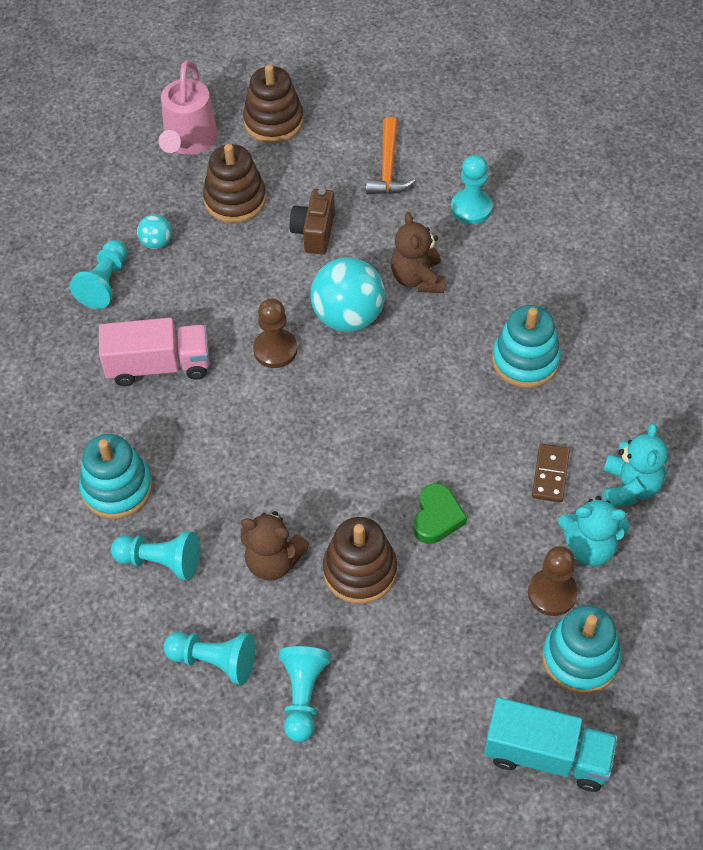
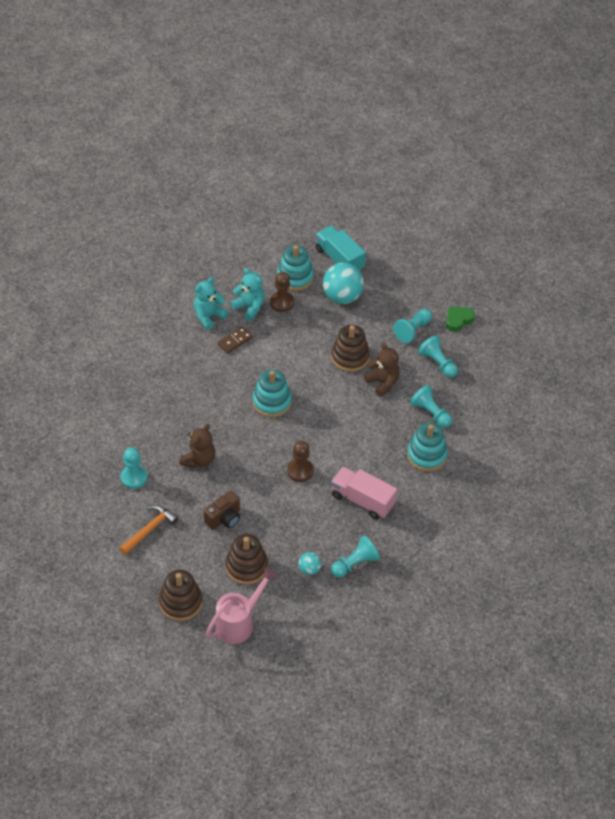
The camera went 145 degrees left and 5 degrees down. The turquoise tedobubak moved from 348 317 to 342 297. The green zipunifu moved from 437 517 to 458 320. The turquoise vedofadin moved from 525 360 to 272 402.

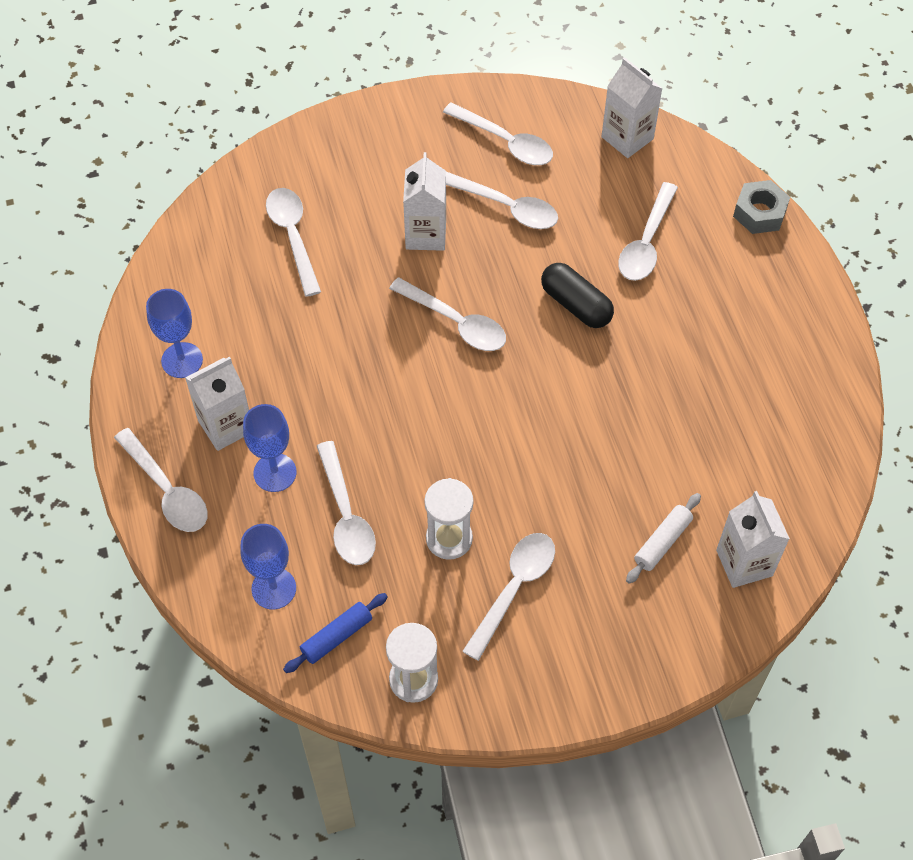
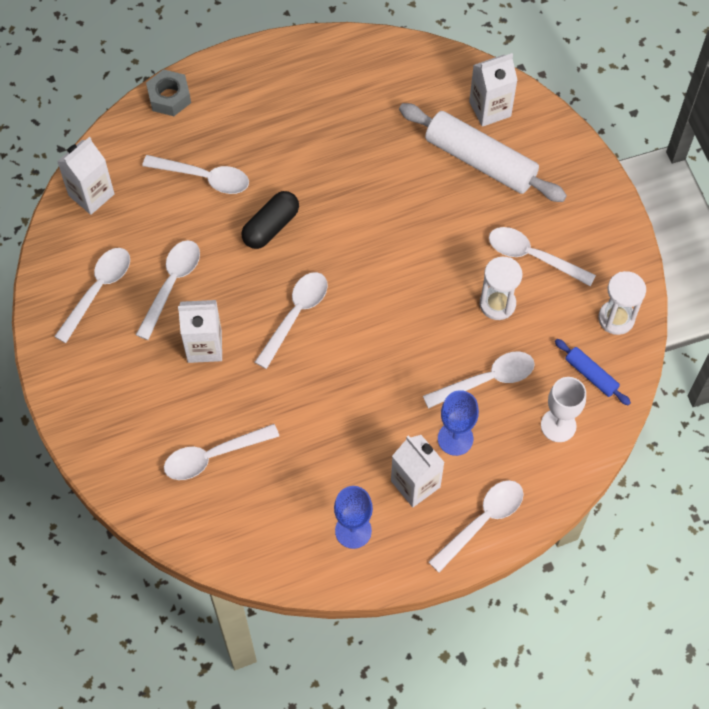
The camera went 95 degrees left and 5 degrees up. The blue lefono at 274 588 became the white lefono at 558 425. The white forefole at 662 542 changed to 2.08 times the size.

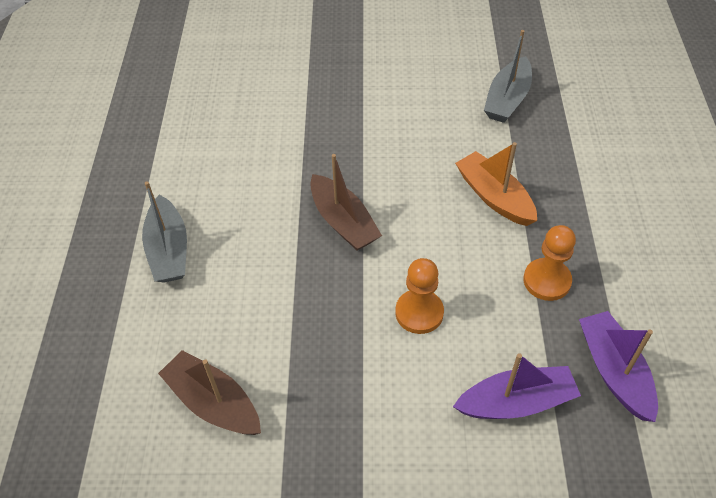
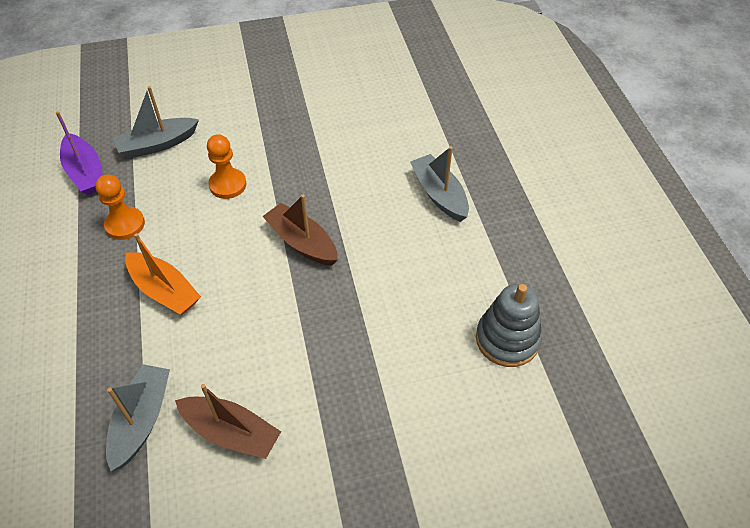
The camera went 165 degrees right and 0 degrees up. The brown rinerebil moved from 213 402 to 231 433. The purple rinerebil at 516 402 became the grey rinerebil at 157 144. The grey vedofadin at 507 339 appeared.

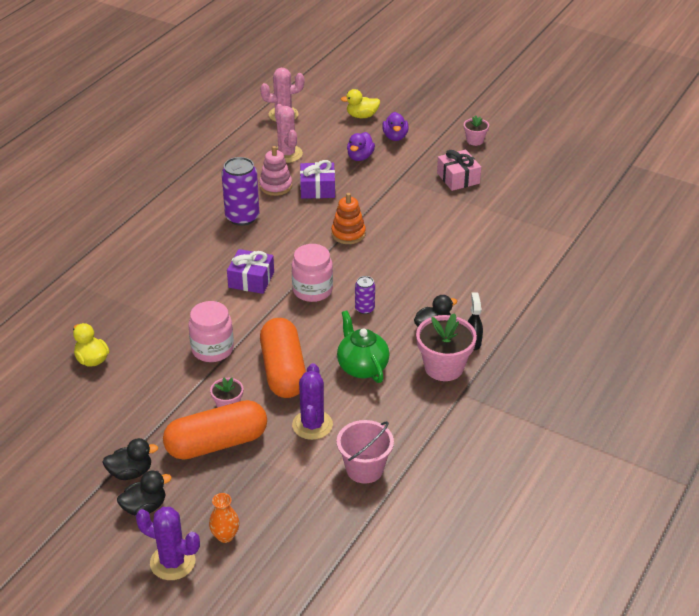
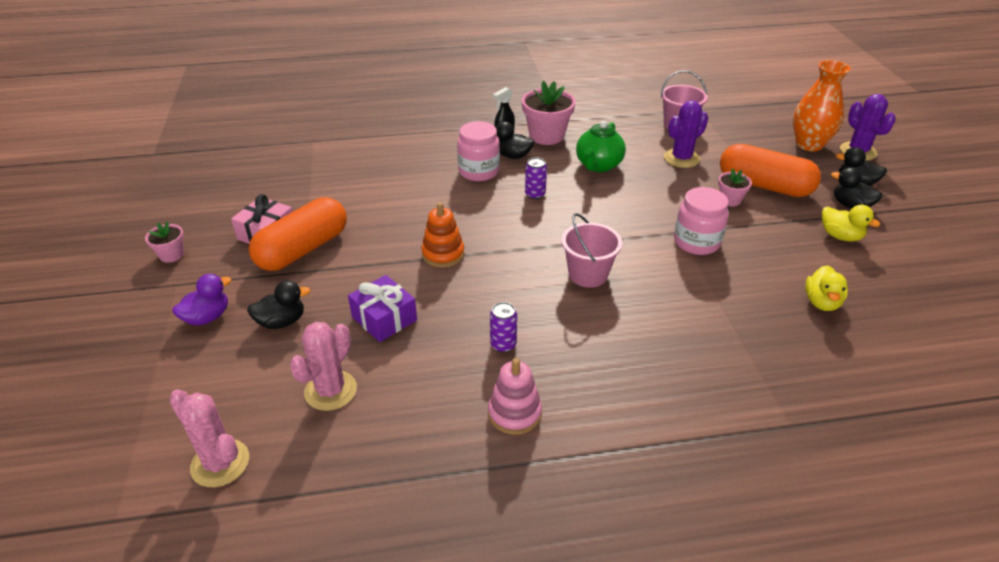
The camera went 130 degrees left and 0 degrees up. The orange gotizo at 225 536 changed to 1.92 times the size. The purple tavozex at 242 217 changed to 0.53 times the size. The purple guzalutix at 251 280 was replaced by the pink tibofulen at 588 274. The pink vedofadin moved from 275 186 to 514 413. The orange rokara moved from 283 371 to 303 249. The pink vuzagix moved from 312 290 to 479 171. The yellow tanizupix moved from 362 116 to 840 236. The purple tanizupix at 360 157 became the black tanizupix at 282 322.

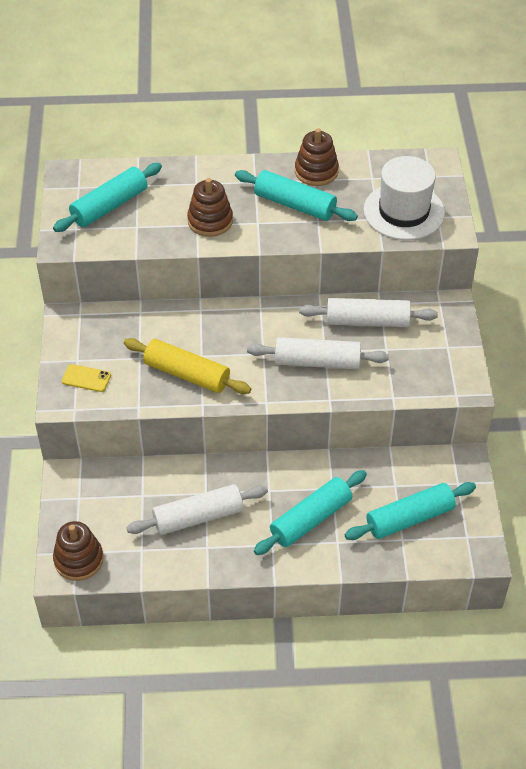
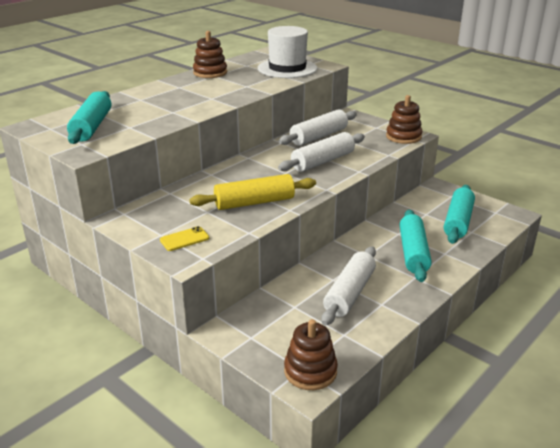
The camera went 45 degrees left and 20 degrees down. The brown vedofadin moved from 210 221 to 403 137. The turquoise forefole at 295 204 disappeared.

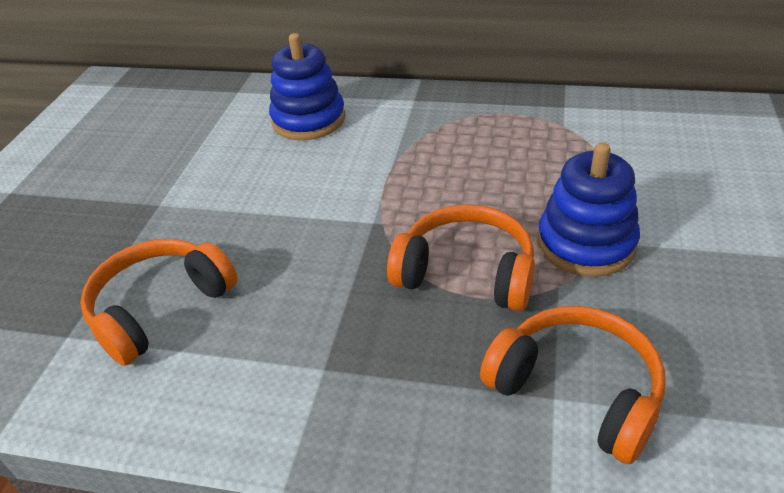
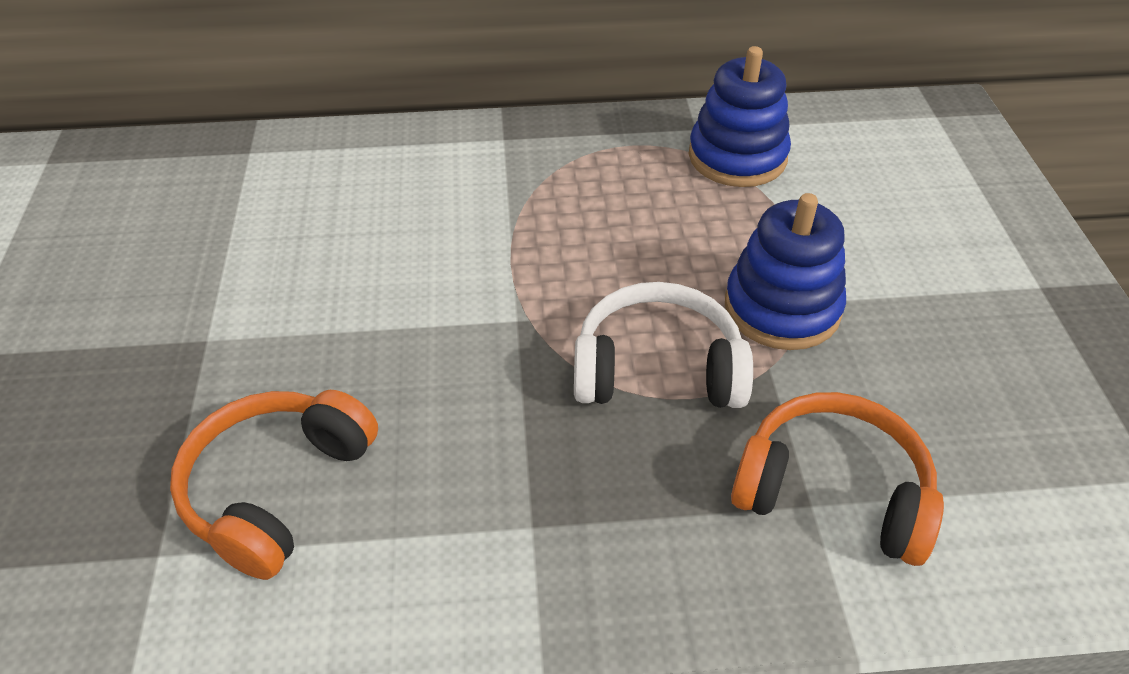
The camera went 20 degrees left and 5 degrees up. The blue vedofadin moved from 308 120 to 737 157. The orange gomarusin at 466 273 became the white gomarusin at 658 369.

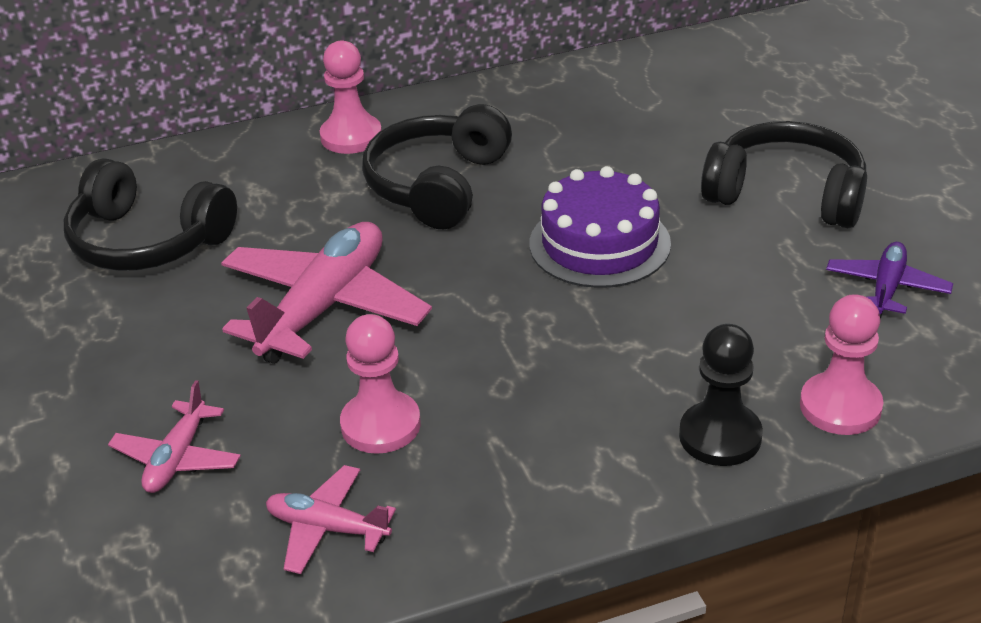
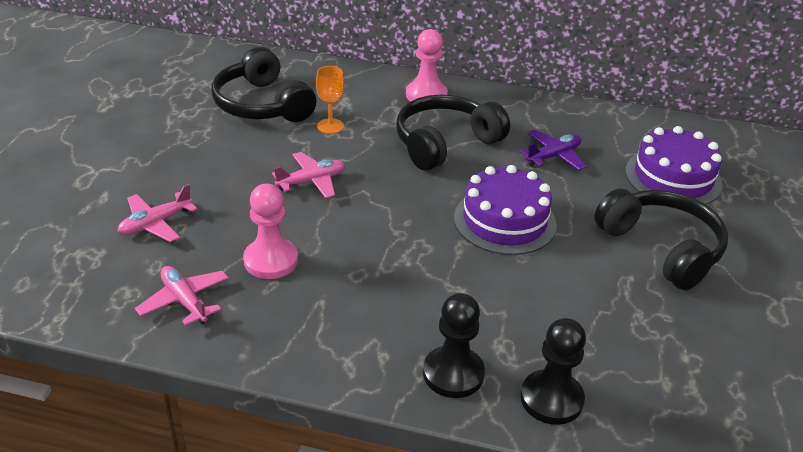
The camera went 30 degrees right and 0 degrees up. The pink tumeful at 324 307 changed to 0.53 times the size. The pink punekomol at 840 406 became the black punekomol at 551 399. The purple tumeful moved from 887 288 to 553 156. The orange lefono at 330 126 appeared. The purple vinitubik at 673 178 appeared.

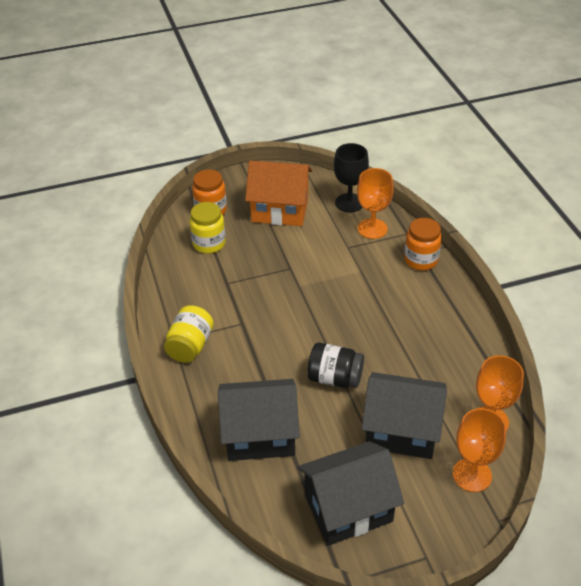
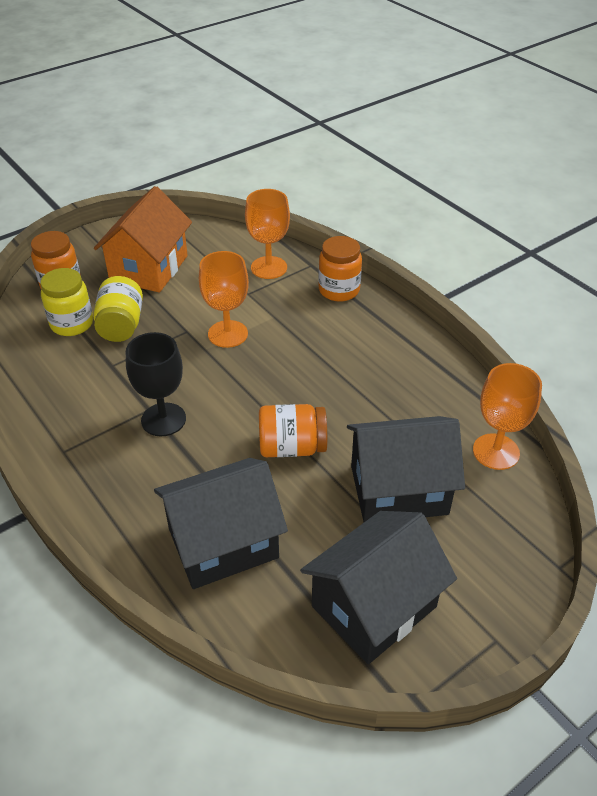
The camera went 20 degrees left and 0 degrees up. The yellow vuzagix moved from 190 346 to 121 325. The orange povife at 280 210 turned 60 degrees counterclockwise. The black vuzagix at 335 378 became the orange vuzagix at 292 447. The black lefono moved from 349 203 to 163 419. The orange lefono moved from 472 475 to 228 334.

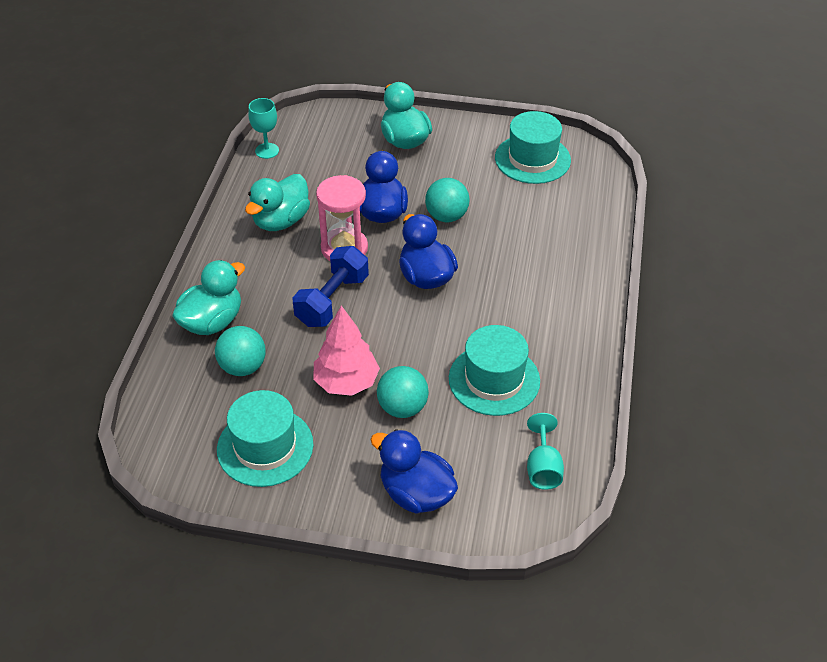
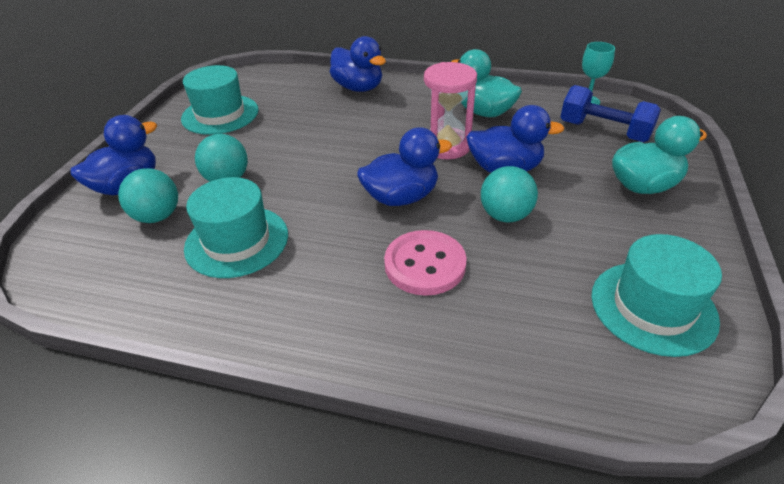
The camera went 95 degrees right and 5 degrees down. The turquoise tanizupix at 212 322 became the blue tanizupix at 358 88. The turquoise tedobubak moved from 243 367 to 157 216. The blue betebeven moved from 332 300 to 604 131. The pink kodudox at 346 382 disappeared. The turquoise lefono at 543 468 disappeared. The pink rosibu at 425 264 appeared.

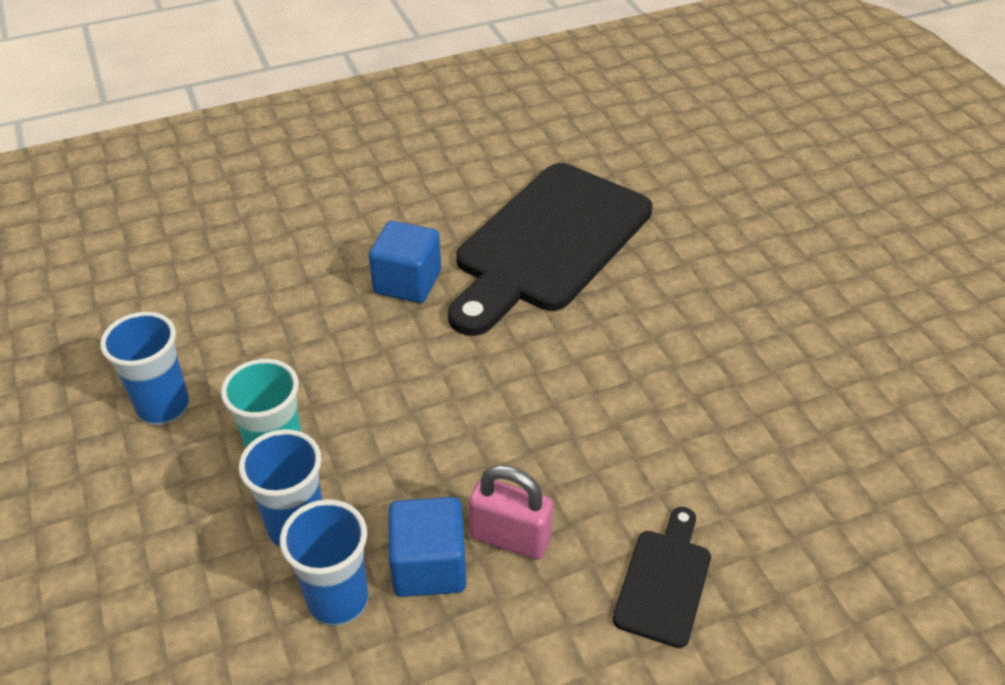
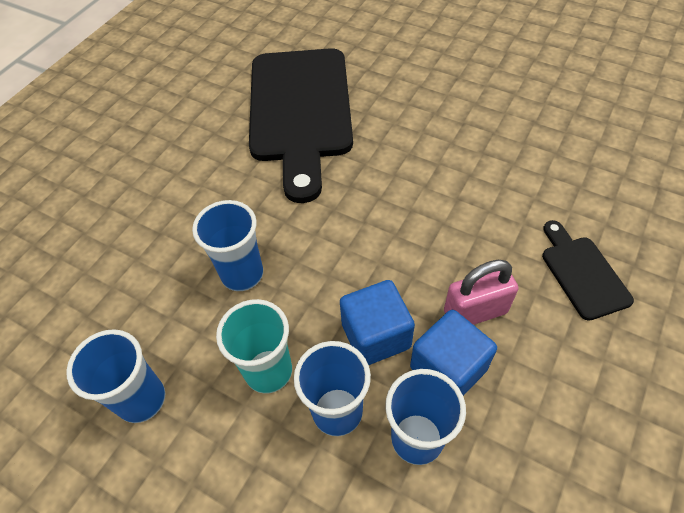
The camera went 35 degrees left and 10 degrees up. The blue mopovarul moved from 407 282 to 376 335. The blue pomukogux at 242 274 appeared.

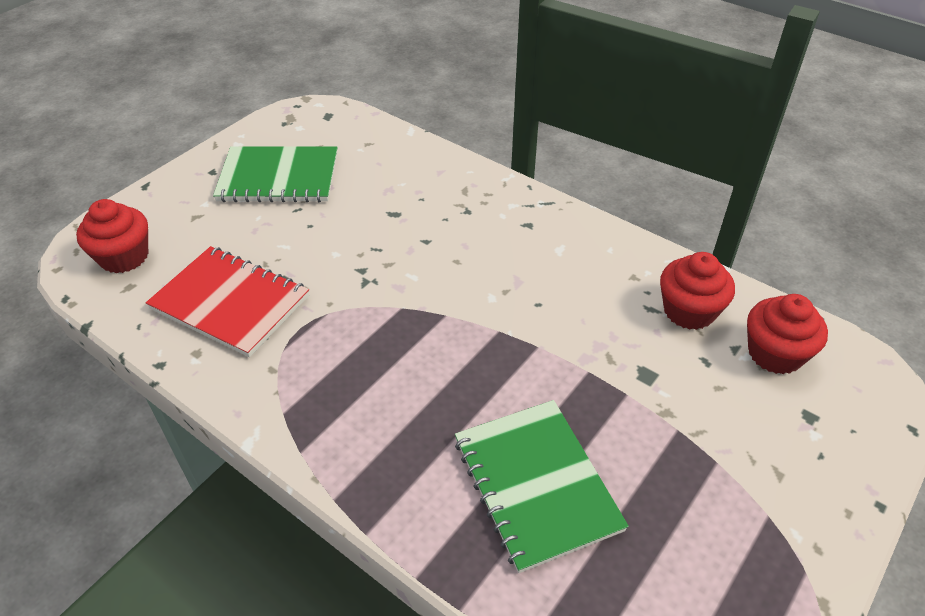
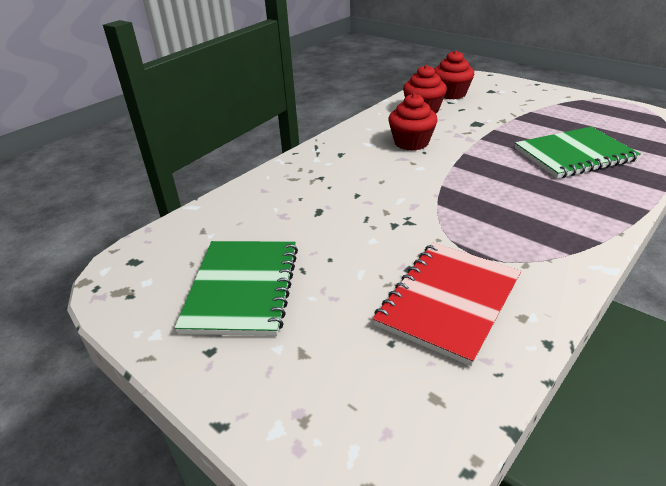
The camera went 85 degrees left and 10 degrees down. The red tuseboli moved from 124 257 to 411 143.

